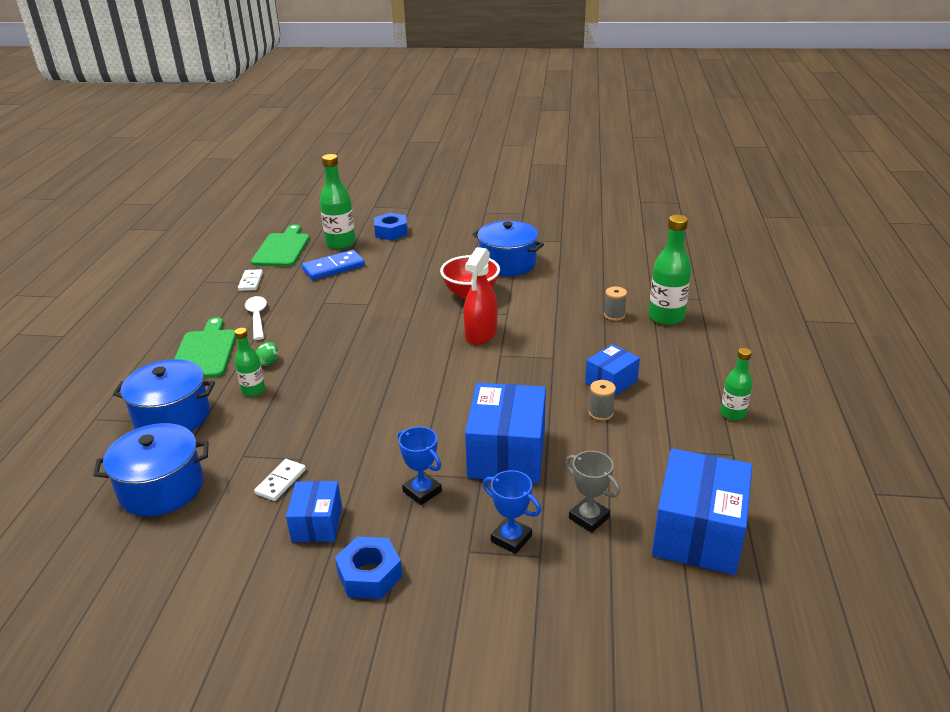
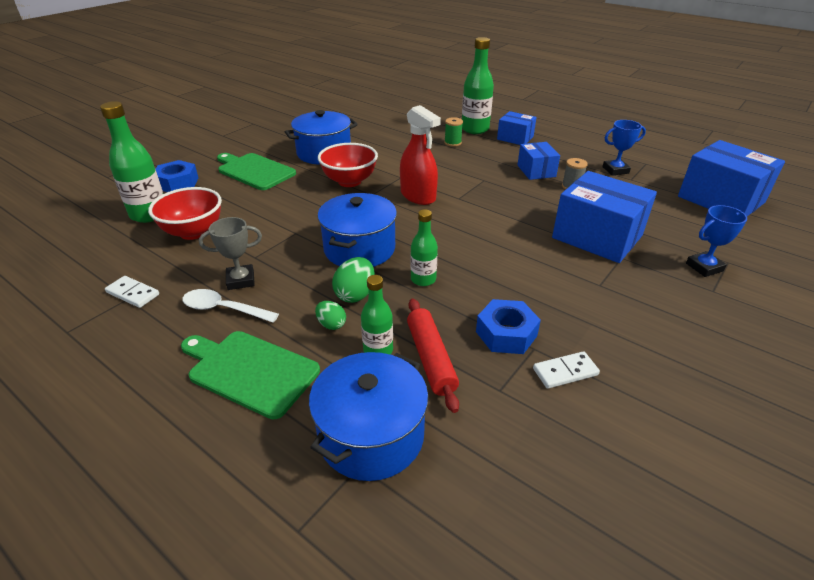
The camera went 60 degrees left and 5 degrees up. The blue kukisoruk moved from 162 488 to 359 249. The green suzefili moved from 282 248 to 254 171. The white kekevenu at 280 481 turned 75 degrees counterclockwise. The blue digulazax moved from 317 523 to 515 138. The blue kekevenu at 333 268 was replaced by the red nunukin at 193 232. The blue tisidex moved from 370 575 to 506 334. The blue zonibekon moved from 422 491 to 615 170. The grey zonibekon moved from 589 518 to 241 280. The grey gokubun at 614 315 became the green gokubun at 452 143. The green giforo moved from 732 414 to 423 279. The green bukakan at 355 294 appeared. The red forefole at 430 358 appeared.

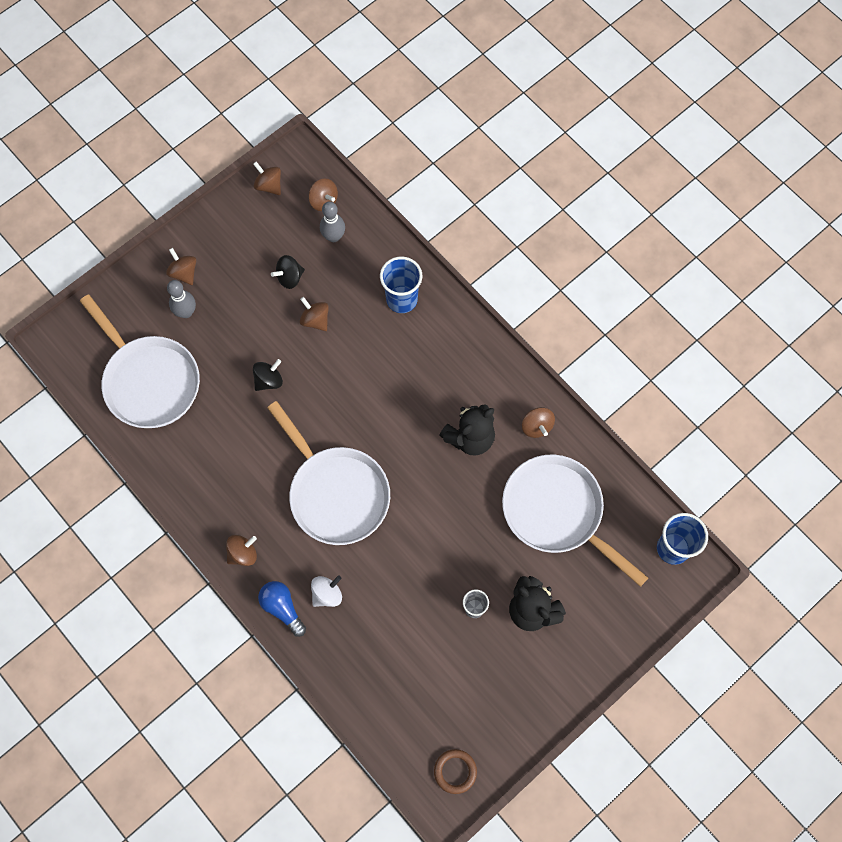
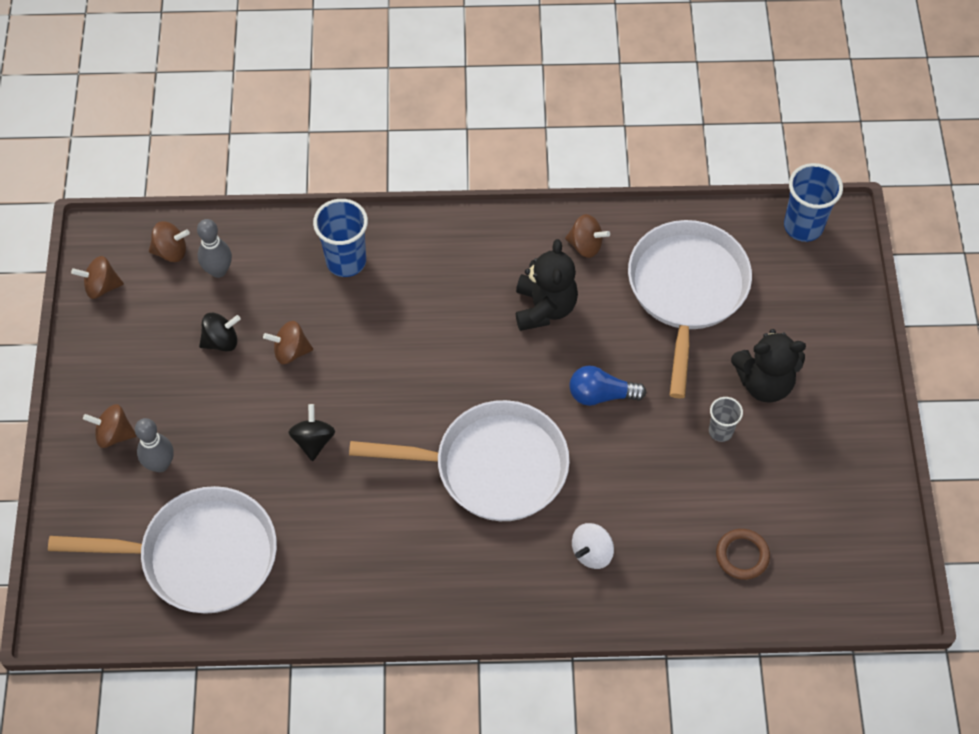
The camera went 50 degrees left and 10 degrees down. The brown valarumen at 243 553 disappeared. The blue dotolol moved from 282 608 to 601 395. The black valarumen at 289 277 turned 120 degrees counterclockwise. The white valarumen at 327 594 turned 135 degrees counterclockwise. The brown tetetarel moved from 455 771 to 742 555. The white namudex at 557 512 turned 105 degrees clockwise.

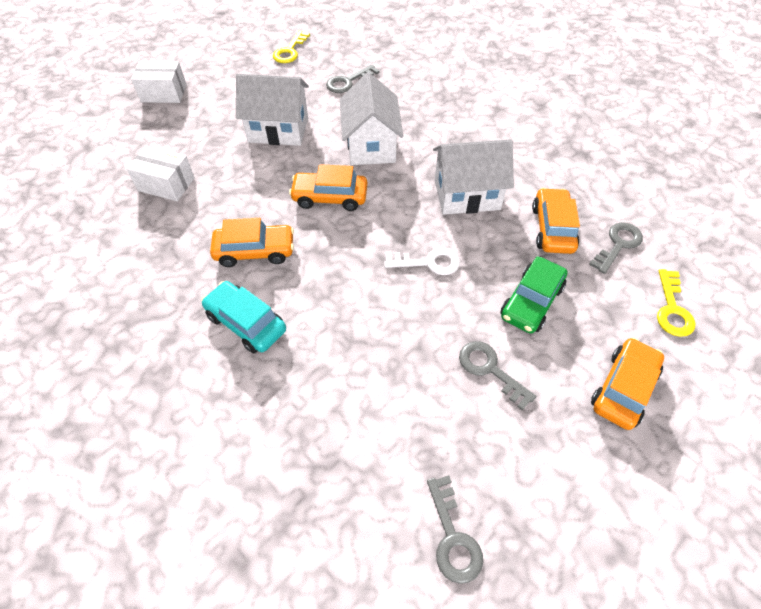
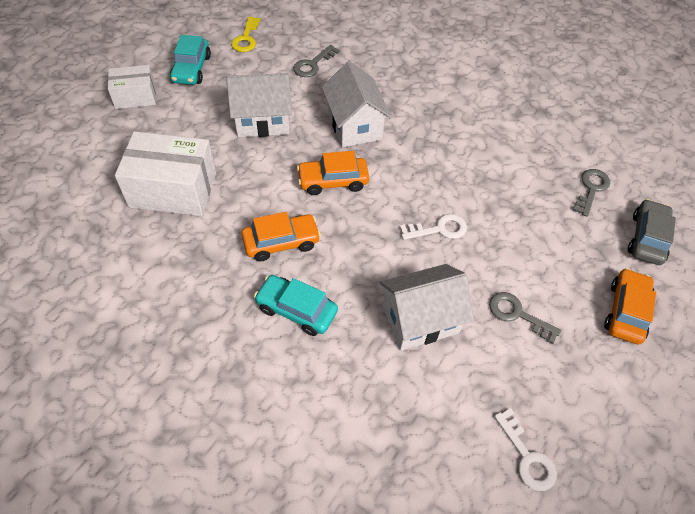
The camera went 15 degrees left and 0 degrees up. The white digulazax at 166 184 changed to 1.70 times the size. The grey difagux at 453 537 became the white difagux at 527 456. The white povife moved from 467 195 to 420 319. The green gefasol at 531 302 disappeared. The orange gefasol at 552 228 disappeared. The yellow difagux at 672 309 was replaced by the grey gefasol at 647 238. The turquoise gefasol at 191 69 appeared.

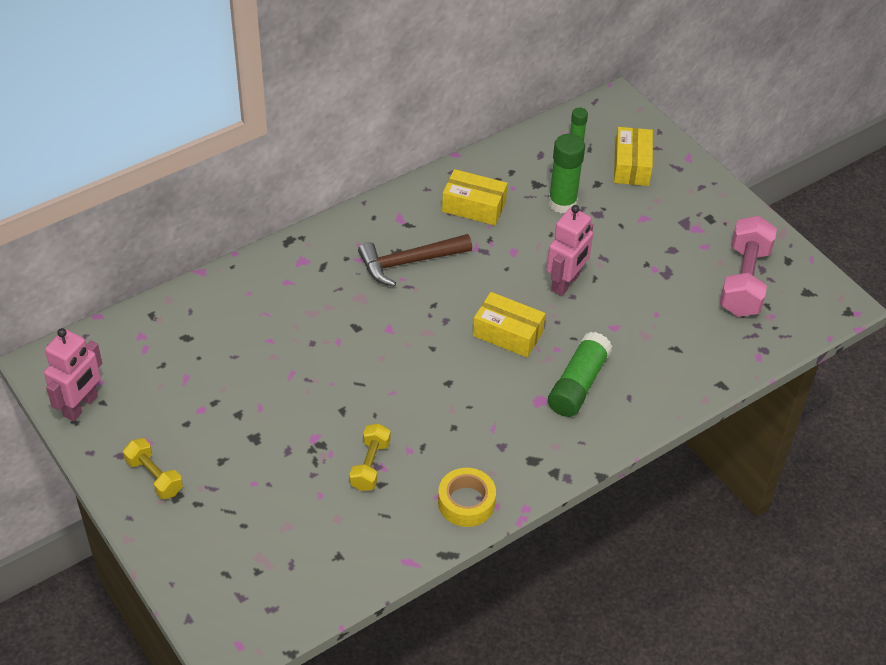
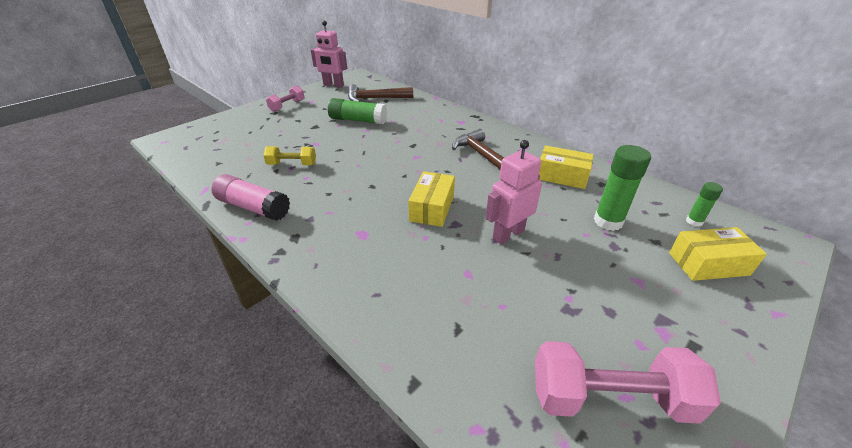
The camera went 80 degrees right and 10 degrees down. The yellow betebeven at 154 476 became the pink betebeven at 287 106. The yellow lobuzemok at 466 502 was replaced by the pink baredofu at 253 207. The yellow digulazax at 474 206 turned 75 degrees counterclockwise. The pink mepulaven at 565 283 turned 120 degrees clockwise. The green baredofu moved from 578 384 to 358 120. The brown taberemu at 375 98 appeared.

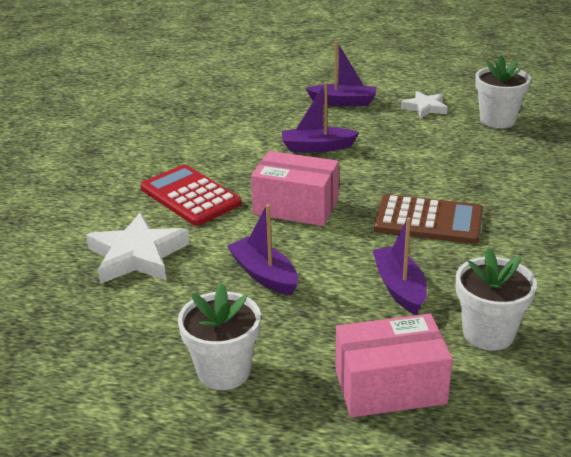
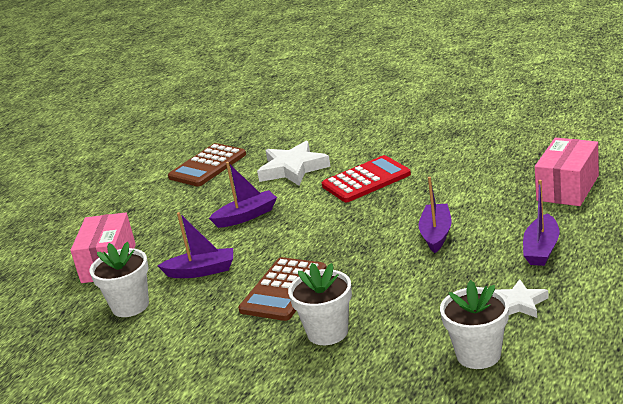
The camera went 105 degrees right and 5 degrees down. The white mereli moved from 224 371 to 327 332. The pink digulazax moved from 296 207 to 567 188. The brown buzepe at 207 166 appeared.

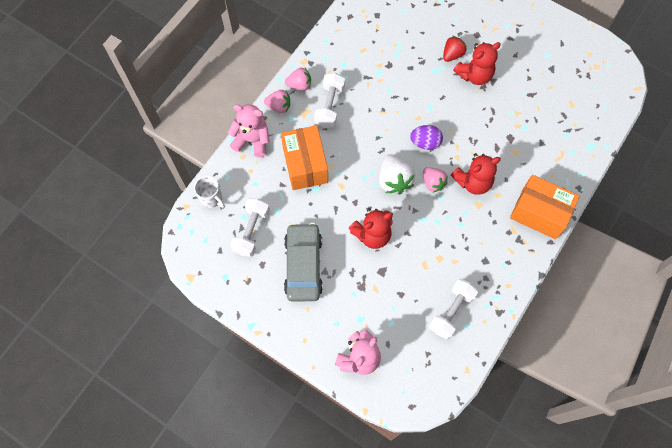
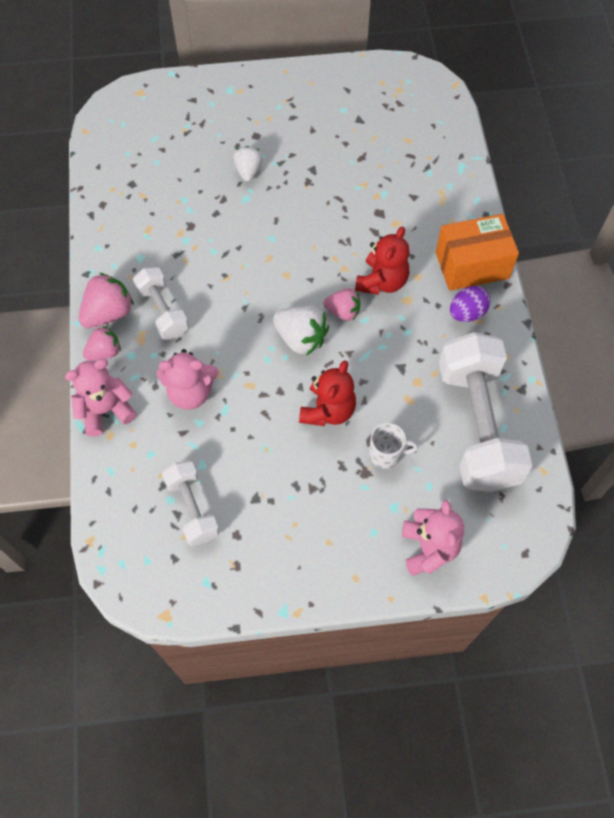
The camera went 40 degrees left and 5 degrees down. The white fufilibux moved from 211 198 to 386 454. The orange digulazax at 305 165 was replaced by the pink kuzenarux at 190 392. The grey gefasol at 303 265 disappeared. The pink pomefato at 299 85 changed to 1.52 times the size. The purple bukakan moved from 425 142 to 467 313. The white betebeven at 451 311 changed to 1.91 times the size. The red pomefato at 452 54 became the white pomefato at 248 171. The red kuzenarux at 474 75 disappeared.

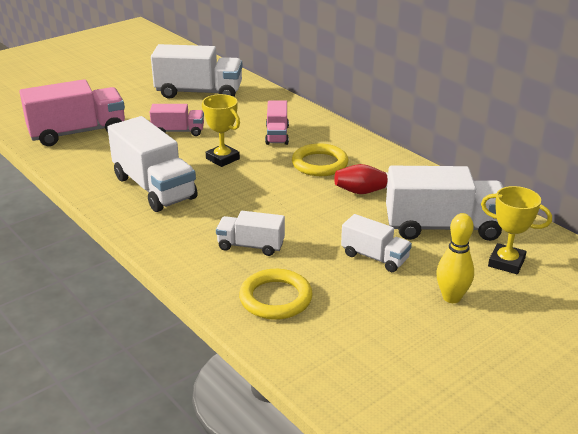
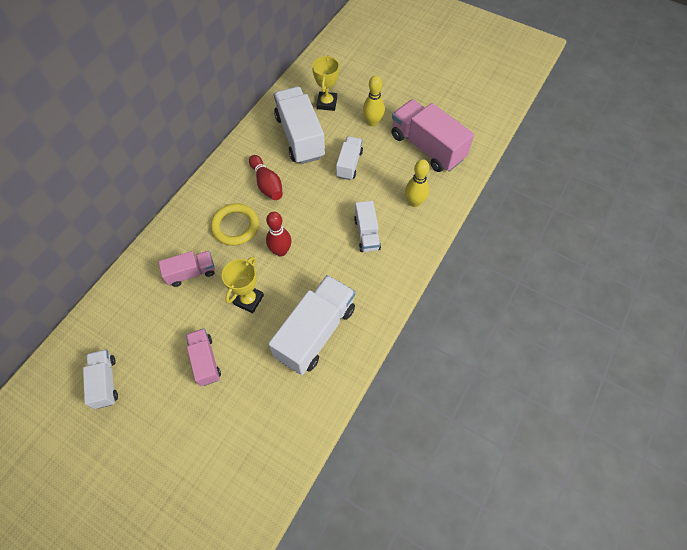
The camera went 110 degrees left and 30 degrees up. The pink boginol moved from 77 133 to 427 147. The white boginol at 199 92 changed to 0.55 times the size. The yellow tetetarel at 275 298 was replaced by the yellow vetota at 414 202. The red vetota at 281 251 appeared.

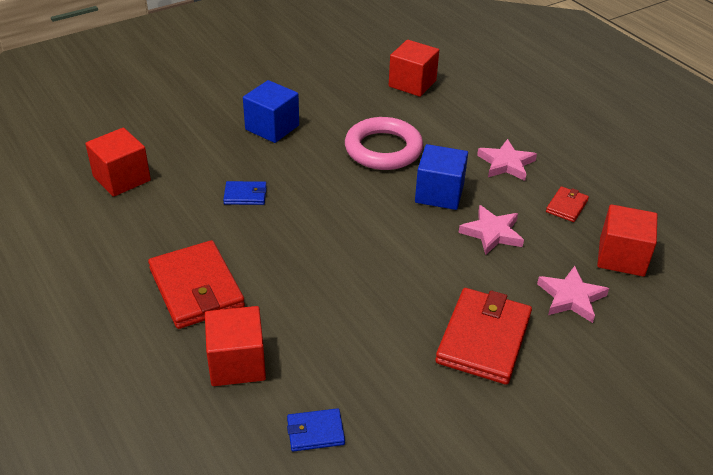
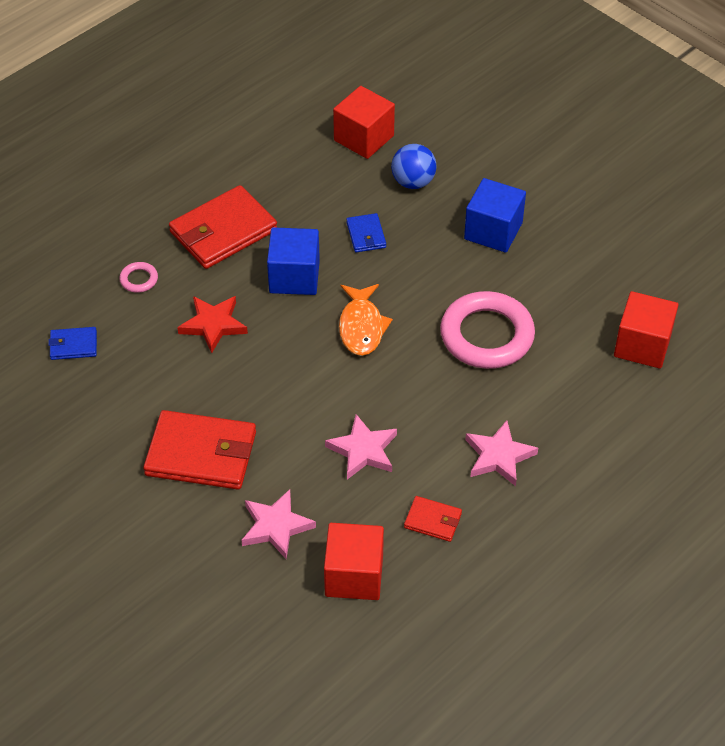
The camera went 80 degrees right and 10 degrees up. The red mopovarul at 237 363 was replaced by the pink tetetarel at 139 279. The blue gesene at 315 432 turned 75 degrees counterclockwise. The blue mopovarul moved from 439 193 to 294 277. The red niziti at 213 325 appeared. The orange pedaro at 361 327 appeared. The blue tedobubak at 413 182 appeared.

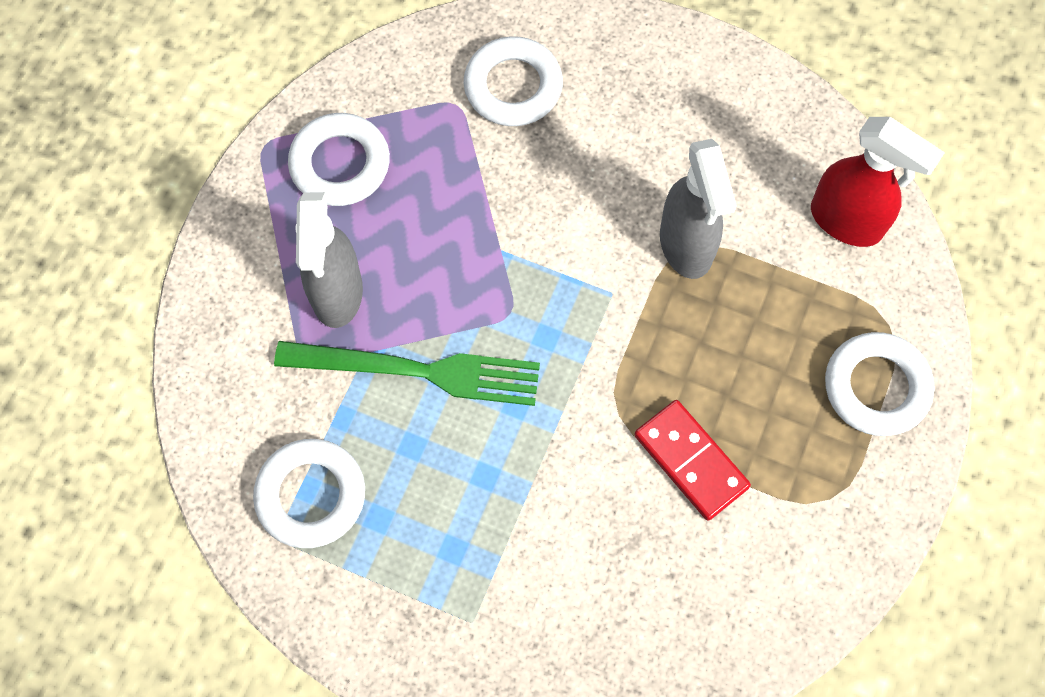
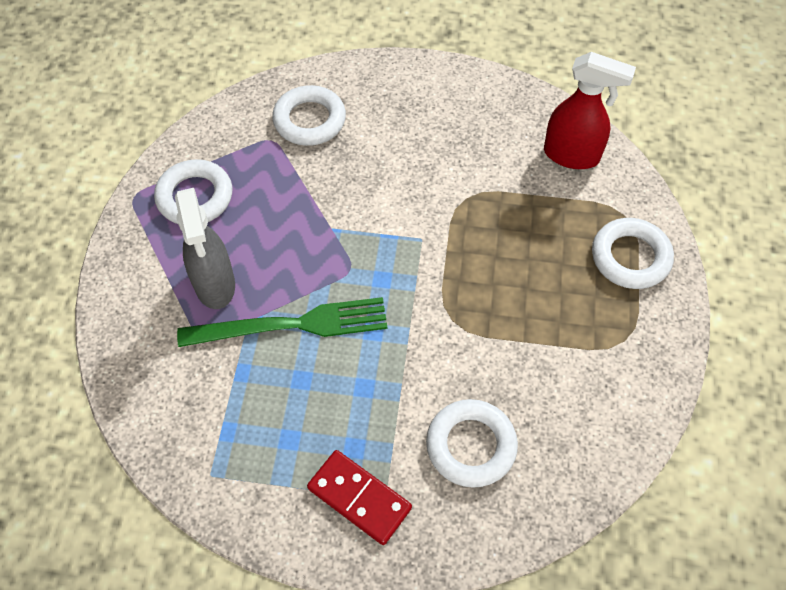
The camera went 15 degrees left and 10 degrees down. The white tetetarel moved from 311 495 to 471 446. The red kekevenu moved from 691 461 to 359 498. The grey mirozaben at 686 246 disappeared.

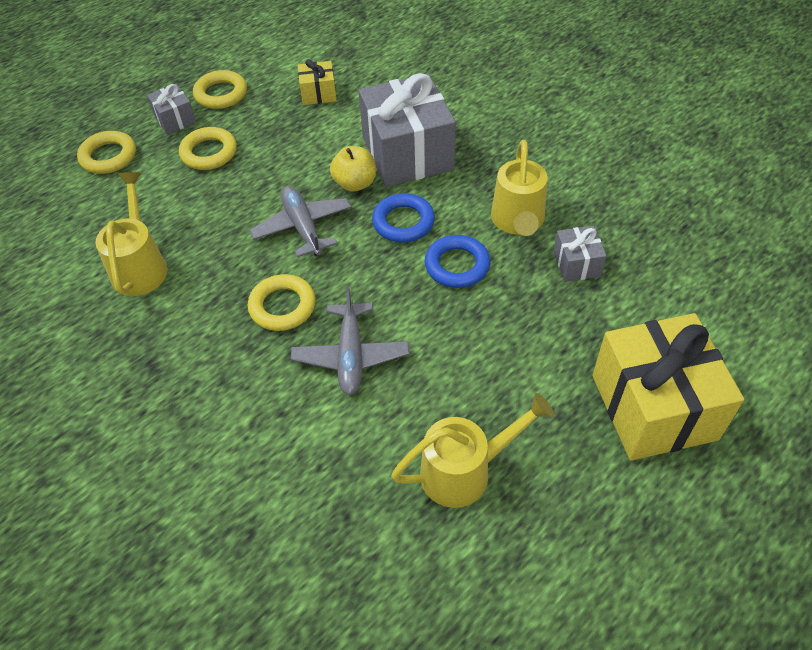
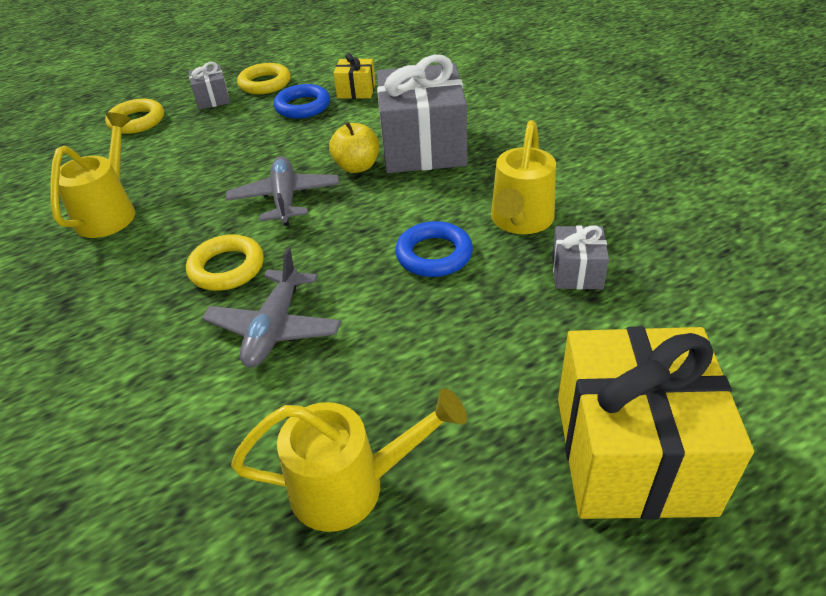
The camera went 15 degrees right and 10 degrees down. The yellow tetetarel at 209 153 disappeared. The blue tetetarel moved from 403 222 to 303 106.

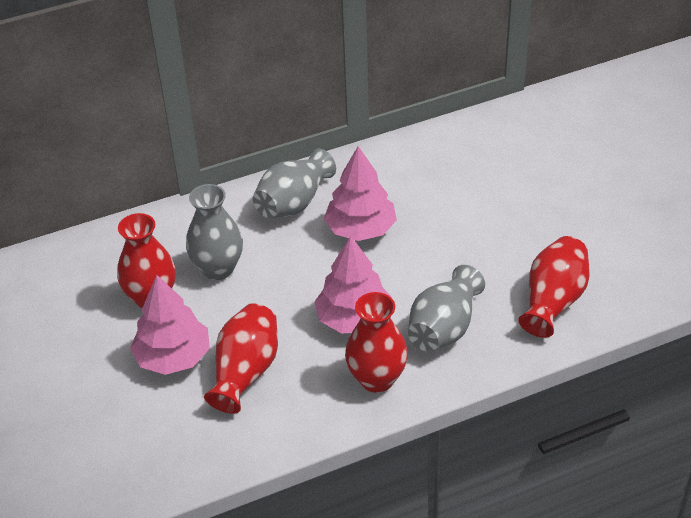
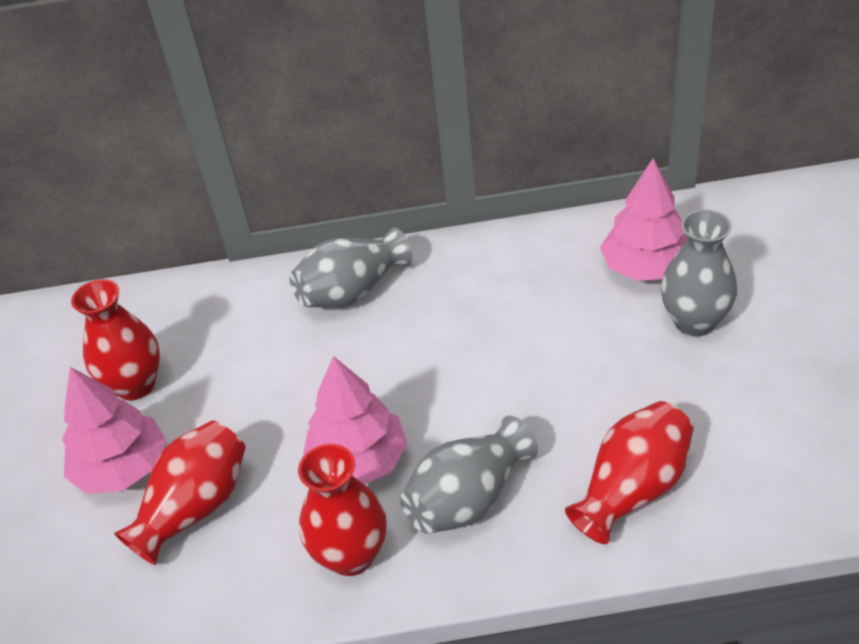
The camera went 20 degrees right and 0 degrees up. The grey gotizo moved from 218 269 to 694 322. The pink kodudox moved from 360 229 to 645 268.

